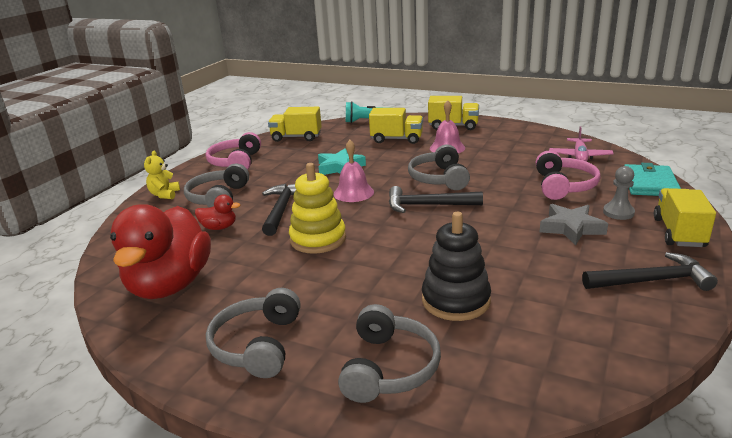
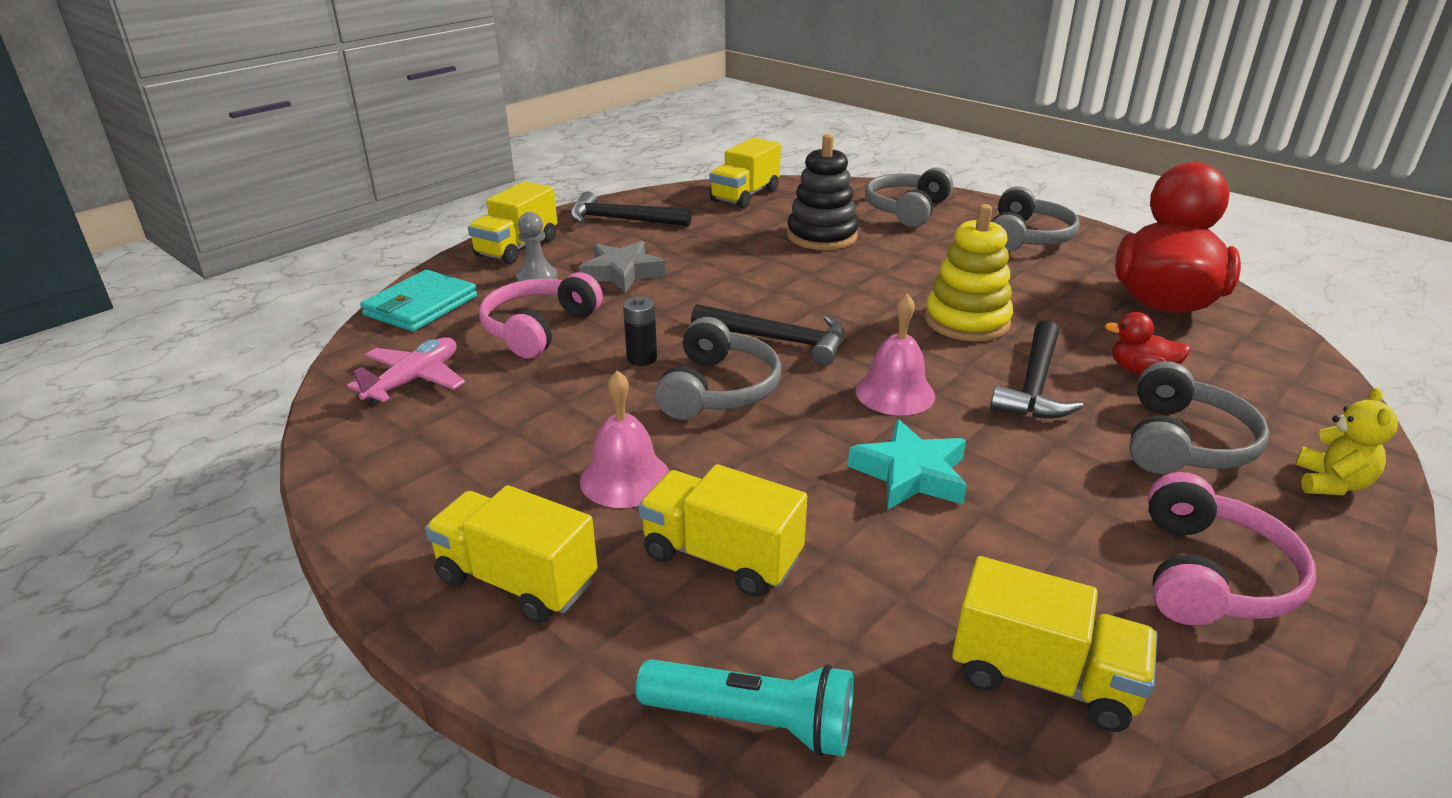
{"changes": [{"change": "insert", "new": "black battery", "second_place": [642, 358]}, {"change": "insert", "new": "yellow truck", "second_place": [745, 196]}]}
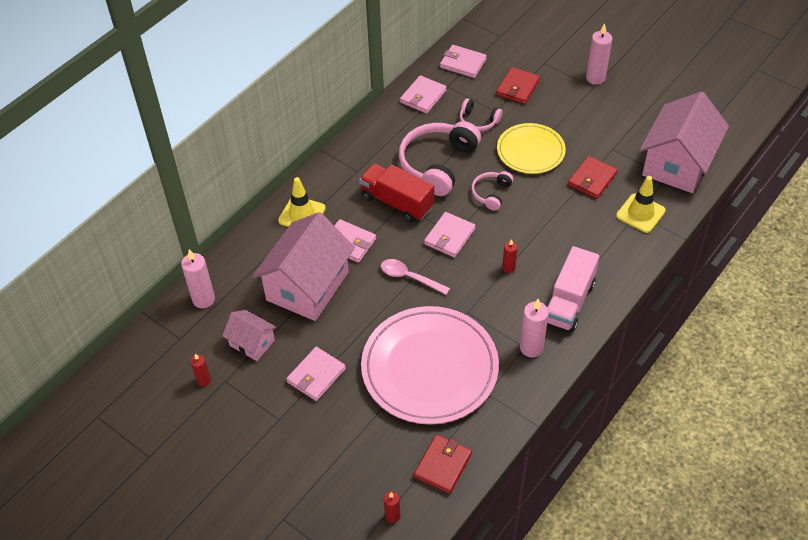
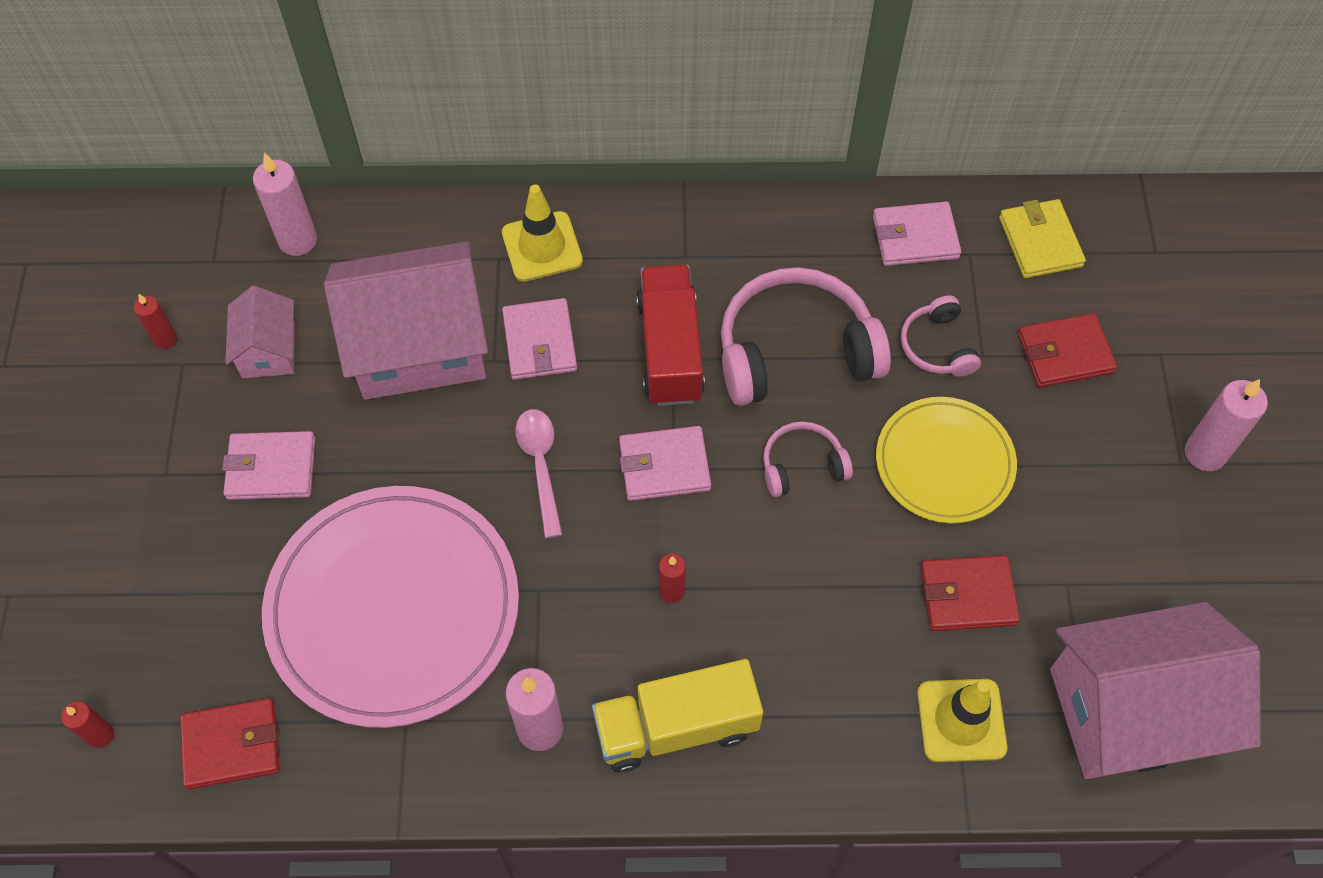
{"changes": [{"change": "recolor", "old": "pink truck", "new": "yellow truck", "first_place": [569, 302], "second_place": [676, 727]}, {"change": "recolor", "old": "pink billfold", "new": "yellow billfold", "first_place": [463, 63], "second_place": [1040, 242]}]}
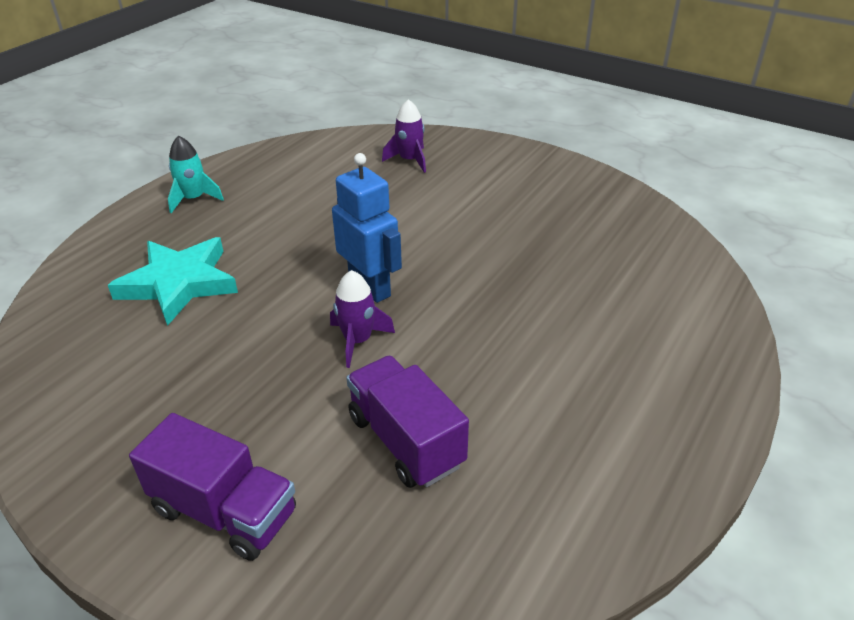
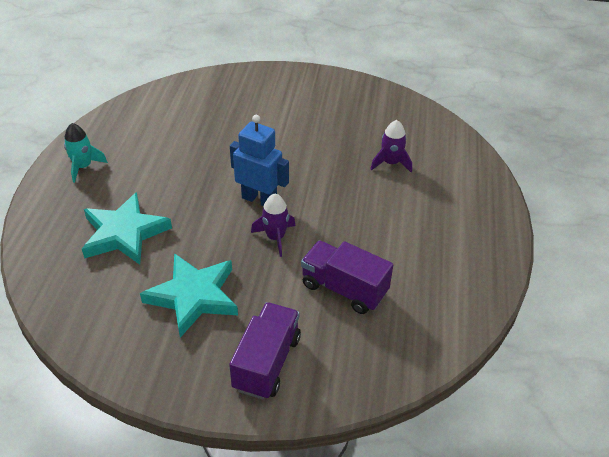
{"changes": [{"change": "insert", "new": "turquoise five-pointed star", "second_place": [193, 296]}, {"change": "rotate", "old": "violet truck", "first_place": [225, 511], "second_place": [267, 362], "degrees": -75}, {"change": "move", "old": "violet rocket", "first_place": [410, 160], "second_place": [391, 163]}]}
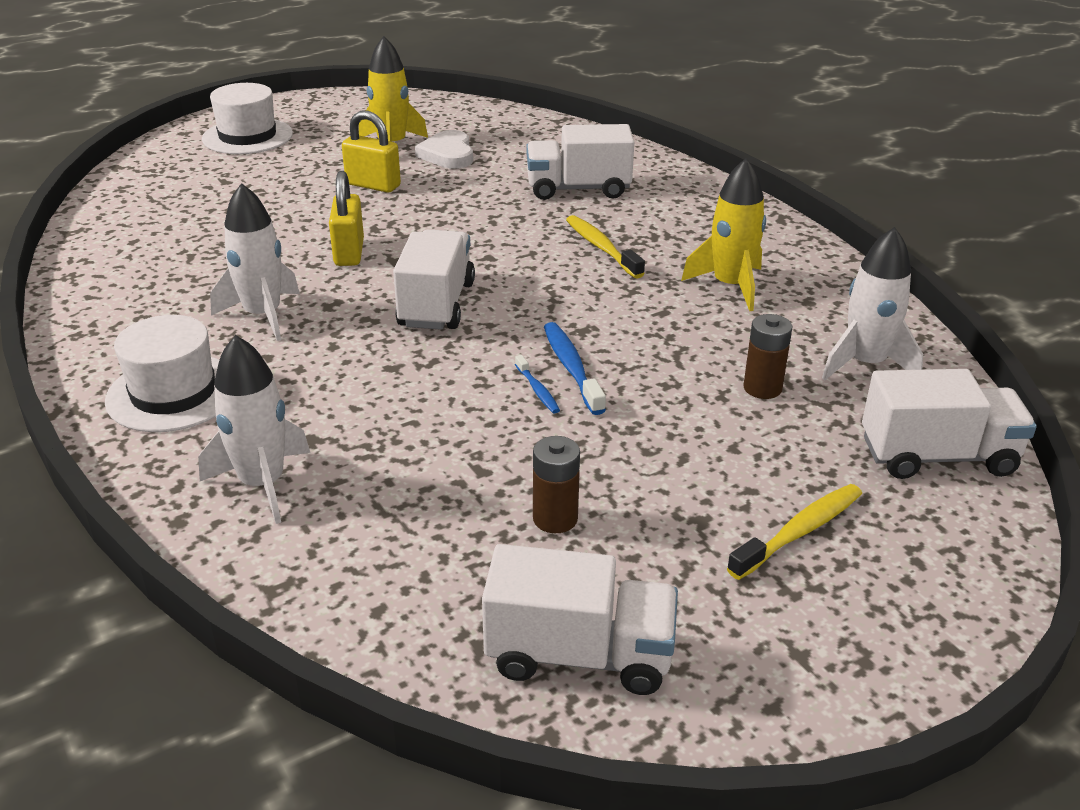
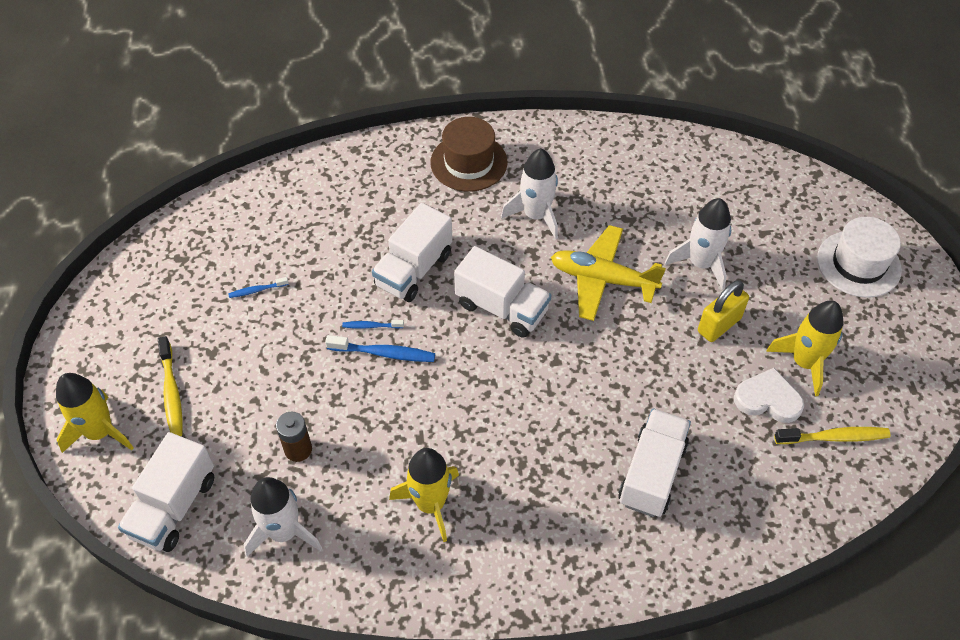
{"changes": [{"change": "insert", "new": "yellow rocket", "second_place": [100, 432]}, {"change": "replace", "old": "brown battery", "new": "blue dental brush", "first_place": [555, 519], "second_place": [257, 290]}, {"change": "move", "old": "pure white truck", "first_place": [579, 655], "second_place": [414, 270]}, {"change": "recolor", "old": "pure white hat", "new": "brown hat", "first_place": [173, 393], "second_place": [468, 162]}, {"change": "replace", "old": "yellow small lock", "new": "yellow aeroplane", "first_place": [349, 253], "second_place": [602, 279]}, {"change": "move", "old": "pure white rocket", "first_place": [263, 483], "second_place": [701, 264]}, {"change": "move", "old": "yellow dental brush", "first_place": [601, 247], "second_place": [834, 437]}]}
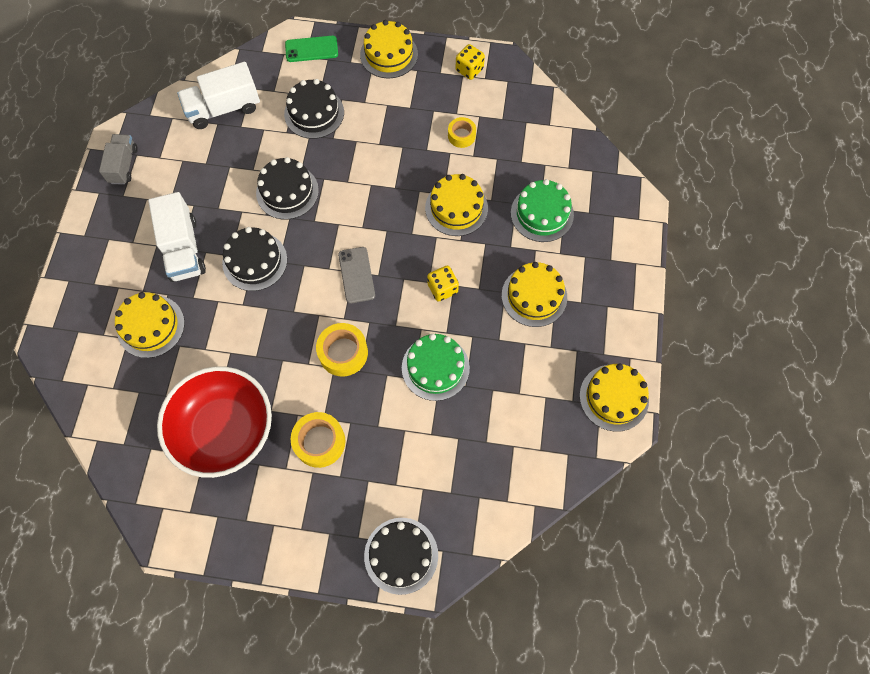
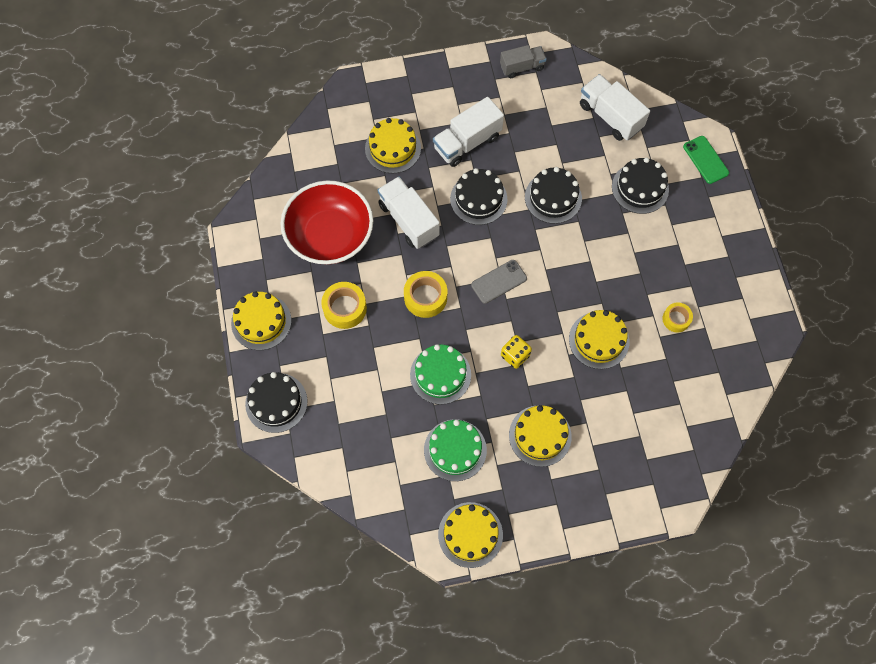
{"changes": [{"change": "move", "old": "yellow cake", "first_place": [389, 54], "second_place": [261, 322]}, {"change": "insert", "new": "pure white truck", "second_place": [408, 220]}, {"change": "move", "old": "leaf-green cake", "first_place": [542, 214], "second_place": [455, 450]}, {"change": "delete", "old": "yellow die", "first_place": [469, 70]}]}
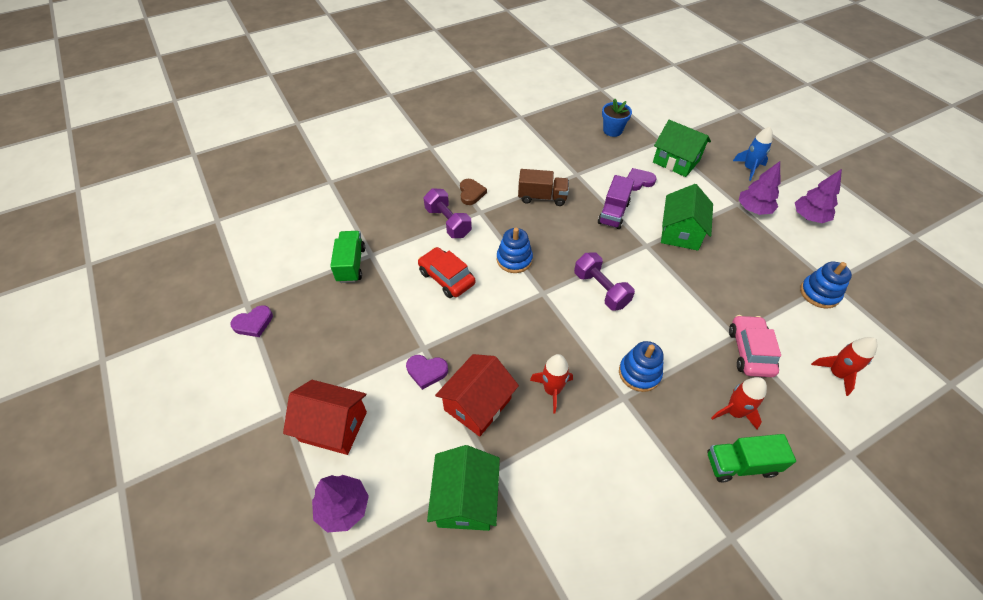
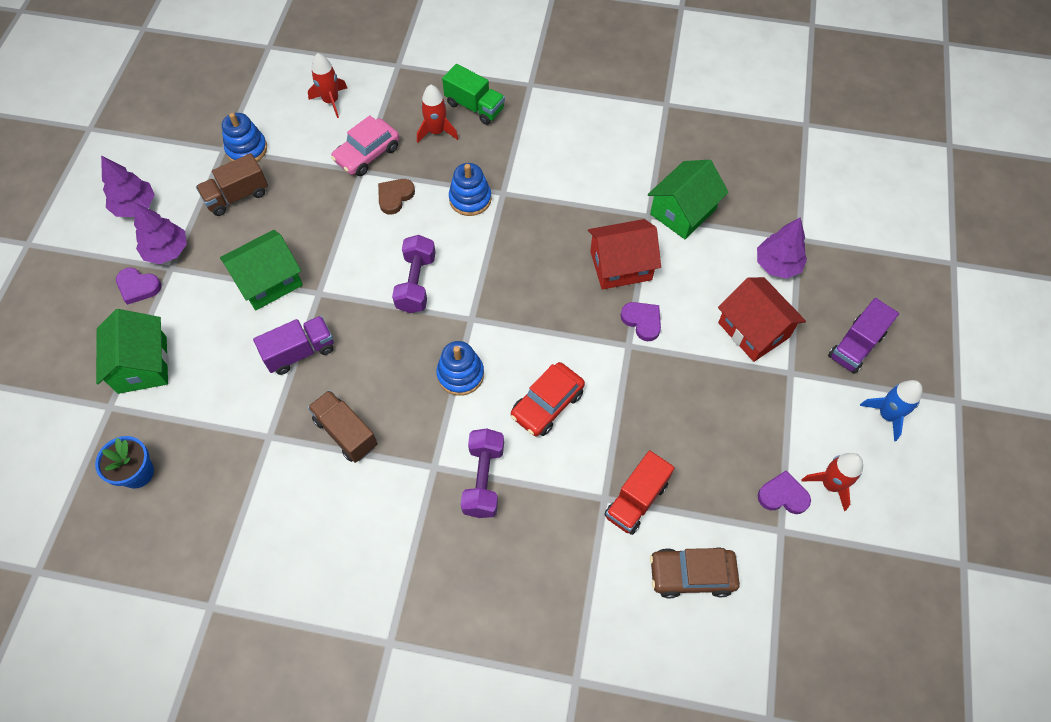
{"changes": [{"change": "move", "old": "violet heart shape", "first_place": [638, 181], "second_place": [138, 287]}, {"change": "insert", "new": "brown truck", "second_place": [237, 196]}, {"change": "move", "old": "brown heart shape", "first_place": [471, 193], "second_place": [395, 197]}, {"change": "rotate", "old": "crimson car", "first_place": [446, 278], "second_place": [547, 404], "degrees": 45}, {"change": "recolor", "old": "leaf-green truck", "new": "crimson truck", "first_place": [351, 264], "second_place": [636, 500]}, {"change": "insert", "new": "brown car", "second_place": [691, 574]}, {"change": "move", "old": "crimson rocket", "first_place": [552, 390], "second_place": [830, 484]}, {"change": "insert", "new": "violet truck", "second_place": [856, 346]}, {"change": "move", "old": "blue rocket", "first_place": [749, 168], "second_place": [887, 415]}]}
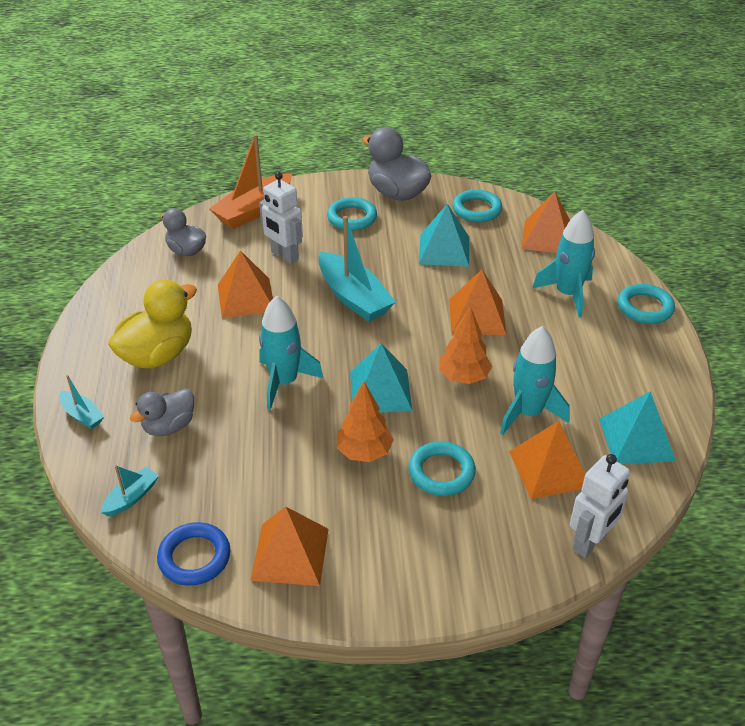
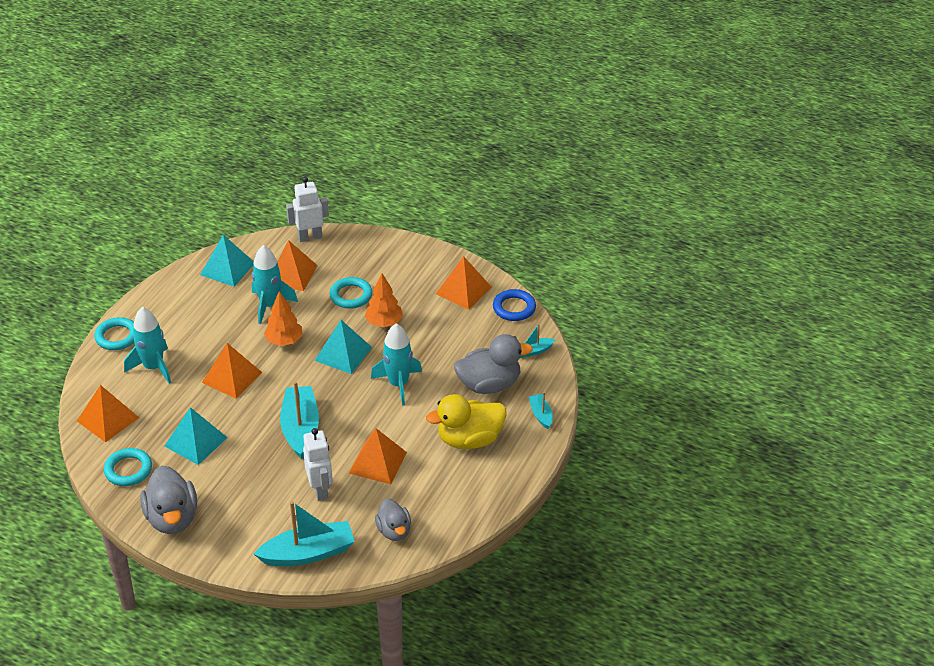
{"changes": [{"change": "recolor", "old": "bright orange sailboat", "new": "turquoise sailboat", "first_place": [254, 210], "second_place": [308, 553]}, {"change": "resize", "old": "grey duck", "first_place": [169, 426], "second_place": [489, 385], "factor": 1.6}, {"change": "delete", "old": "turquoise hoop", "first_place": [352, 218]}]}
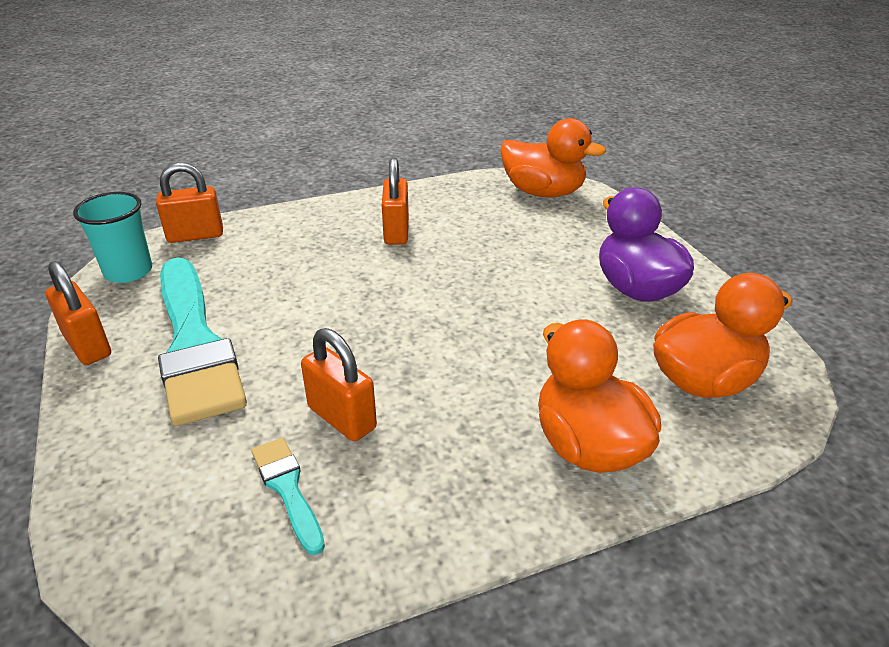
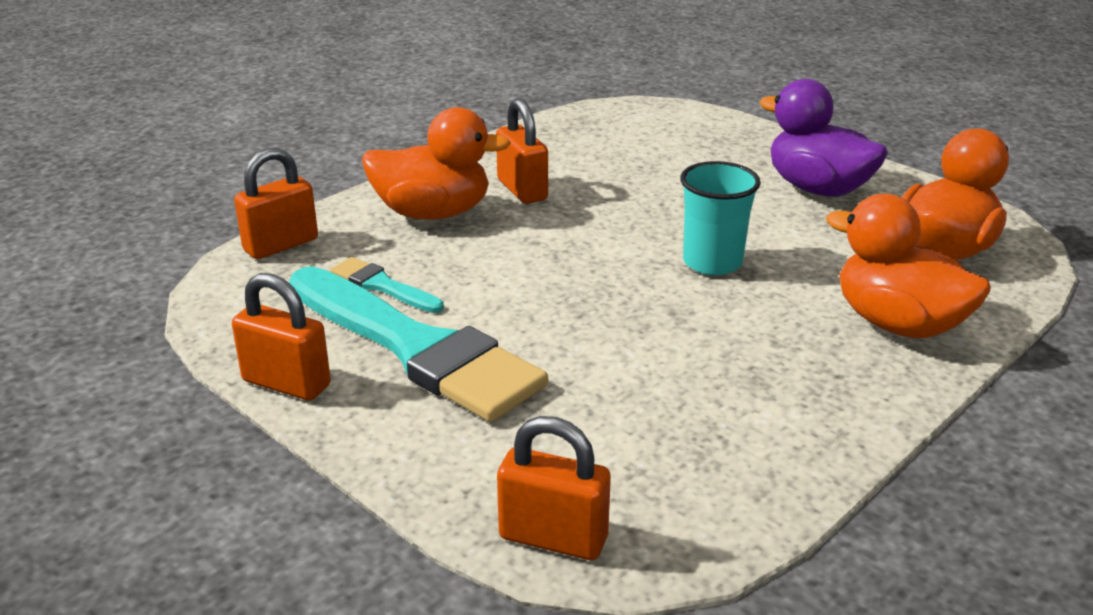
{"changes": [{"change": "move", "old": "turquoise paint brush", "first_place": [287, 489], "second_place": [382, 286]}, {"change": "move", "old": "bright orange duck", "first_place": [543, 192], "second_place": [433, 213]}, {"change": "move", "old": "bright orange small lock", "first_place": [342, 418], "second_place": [553, 538]}, {"change": "move", "old": "turquoise cup", "first_place": [128, 272], "second_place": [712, 262]}]}
